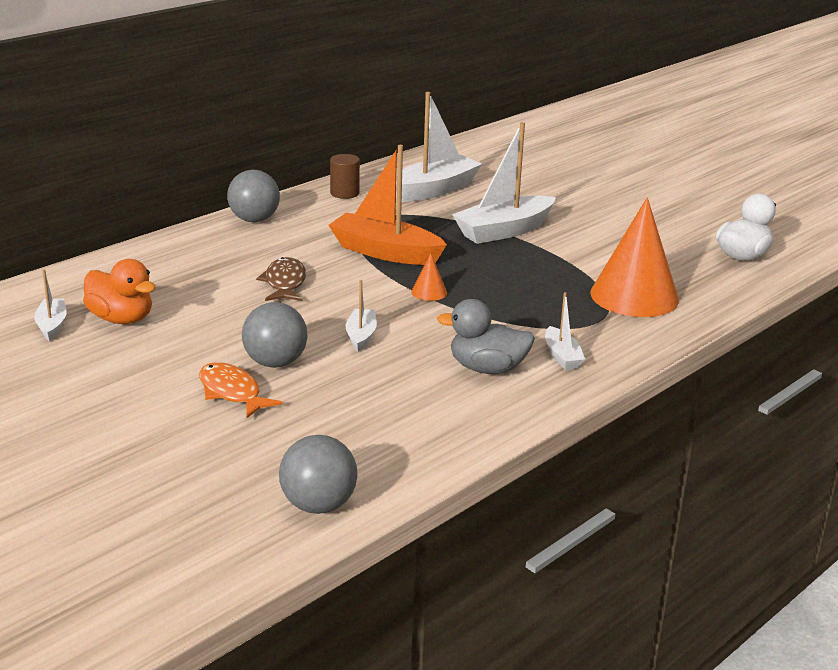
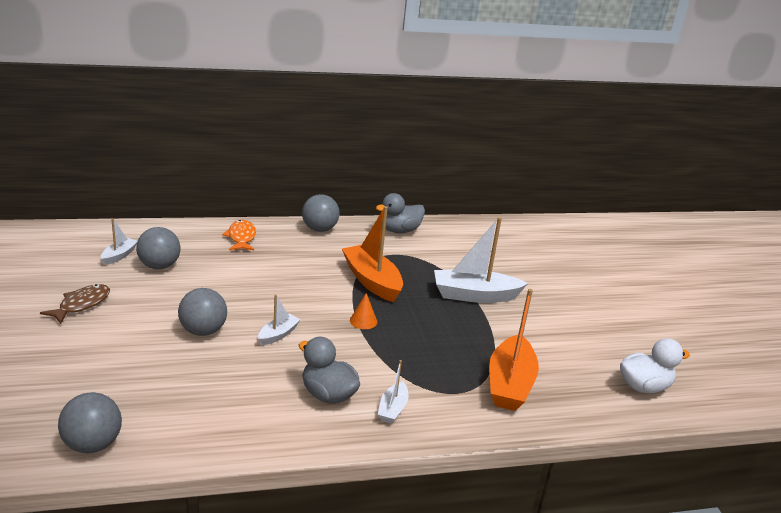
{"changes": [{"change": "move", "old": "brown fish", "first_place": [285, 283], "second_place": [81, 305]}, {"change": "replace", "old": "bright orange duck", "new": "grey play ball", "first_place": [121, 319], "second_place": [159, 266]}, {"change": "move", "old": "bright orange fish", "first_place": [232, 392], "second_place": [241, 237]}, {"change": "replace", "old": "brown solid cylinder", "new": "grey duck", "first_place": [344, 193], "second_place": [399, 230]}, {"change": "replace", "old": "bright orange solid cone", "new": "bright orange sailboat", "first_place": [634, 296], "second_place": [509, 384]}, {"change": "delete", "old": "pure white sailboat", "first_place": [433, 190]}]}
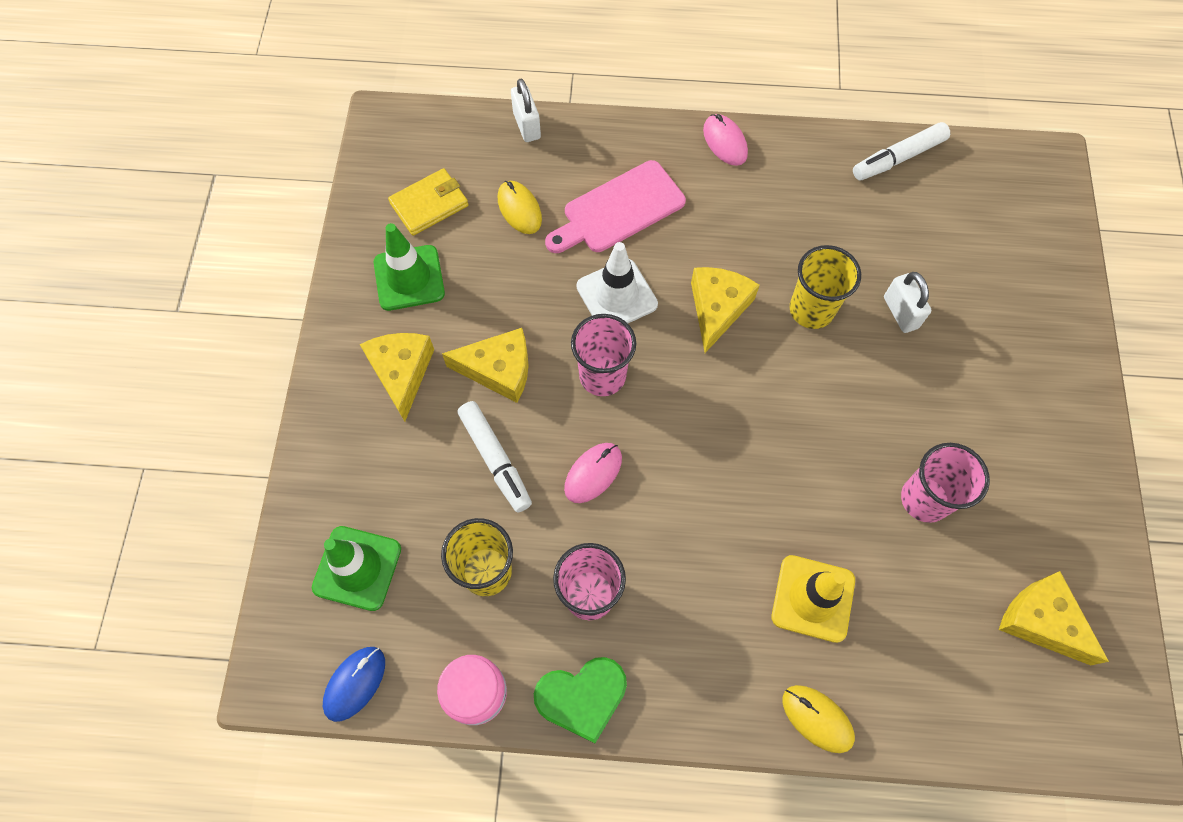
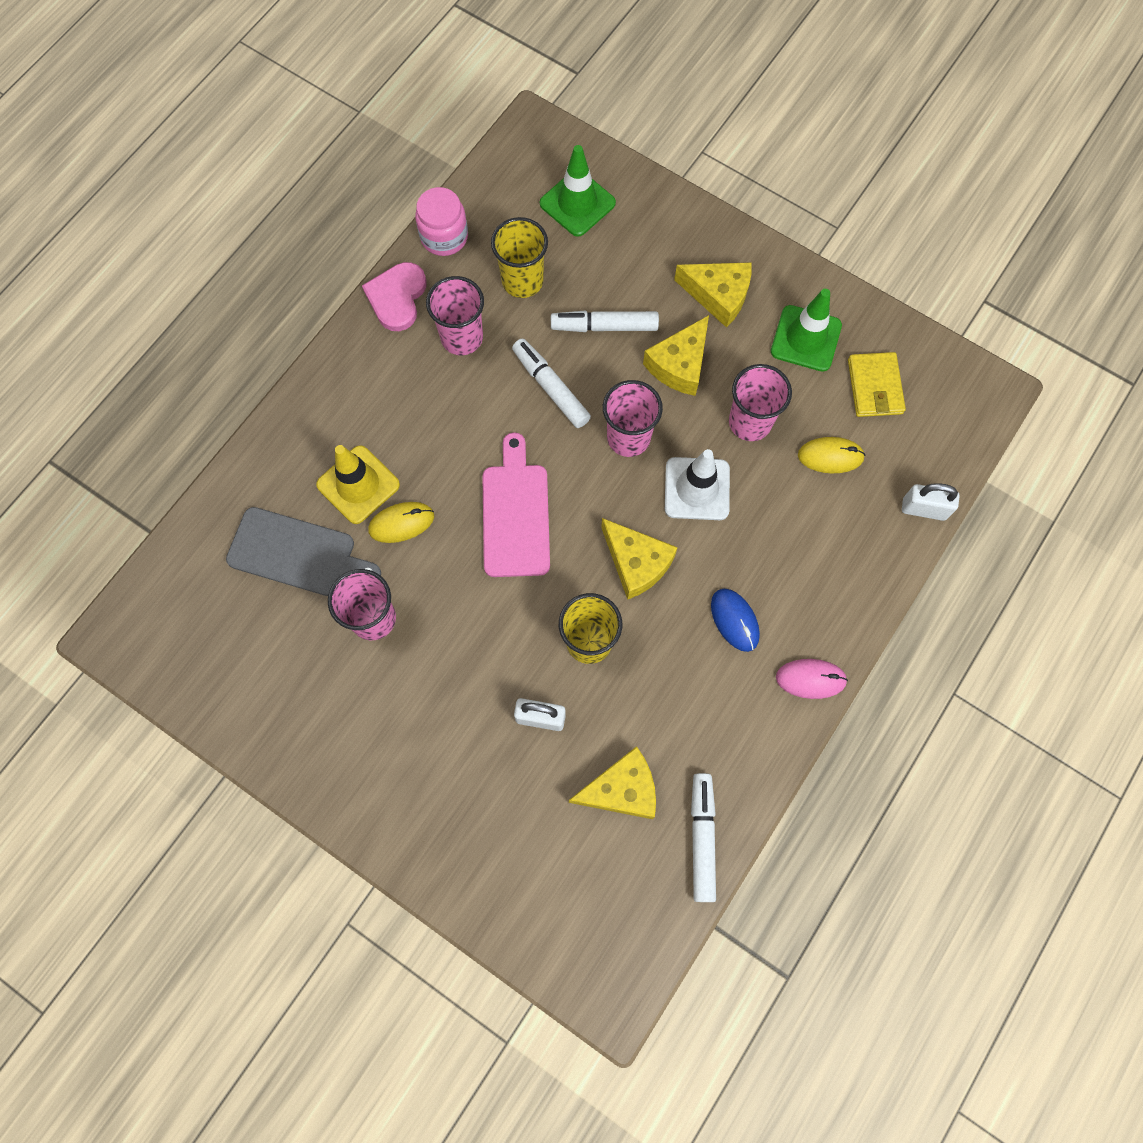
{"changes": [{"change": "insert", "new": "grey cutting board", "second_place": [298, 553]}, {"change": "recolor", "old": "leaf-green heart shape", "new": "pink heart shape", "first_place": [582, 697], "second_place": [397, 297]}, {"change": "move", "old": "yellow PC mouse", "first_place": [817, 719], "second_place": [401, 523]}, {"change": "move", "old": "pink cutting board", "first_place": [619, 210], "second_place": [515, 514]}, {"change": "replace", "old": "pink PC mouse", "new": "pure white marker pen", "first_place": [593, 473], "second_place": [550, 387]}, {"change": "move", "old": "yellow cheese", "first_place": [1041, 621], "second_place": [621, 789]}, {"change": "move", "old": "blue PC mouse", "first_place": [355, 683], "second_place": [734, 620]}, {"change": "insert", "new": "pink cup", "second_place": [750, 422]}]}
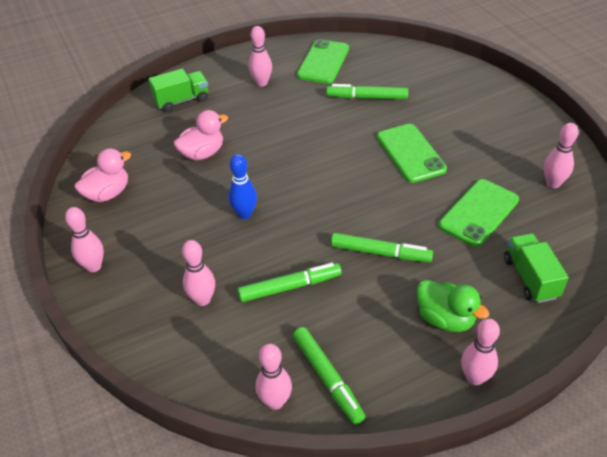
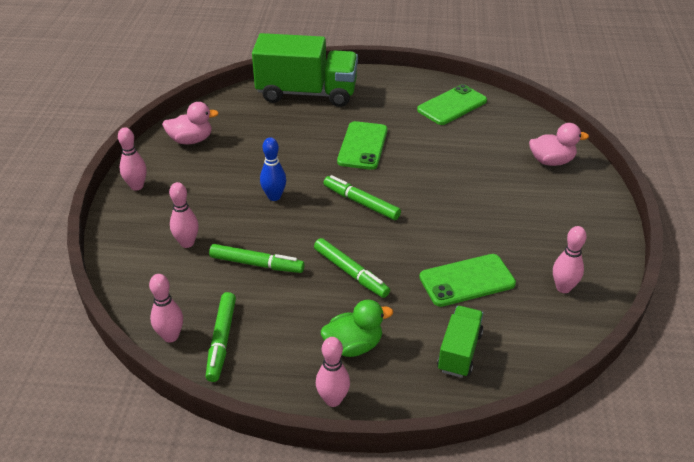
{"changes": [{"change": "resize", "old": "leaf-green truck", "first_place": [182, 100], "second_place": [307, 93], "factor": 1.97}, {"change": "rotate", "old": "leaf-green duck", "first_place": [445, 319], "second_place": [353, 346], "degrees": -90}, {"change": "move", "old": "leaf-green marker pen", "first_place": [367, 98], "second_place": [361, 203]}, {"change": "move", "old": "leaf-green smartphone", "first_place": [410, 153], "second_place": [363, 146]}, {"change": "move", "old": "pink duck", "first_place": [202, 153], "second_place": [551, 161]}, {"change": "delete", "old": "pink skittle", "first_place": [261, 83]}]}
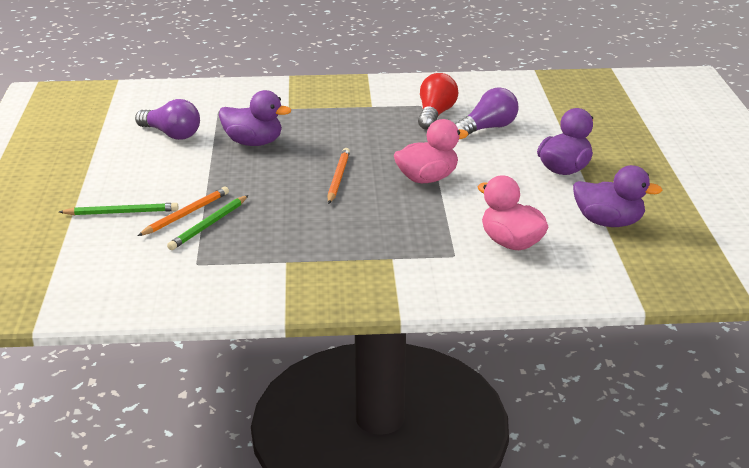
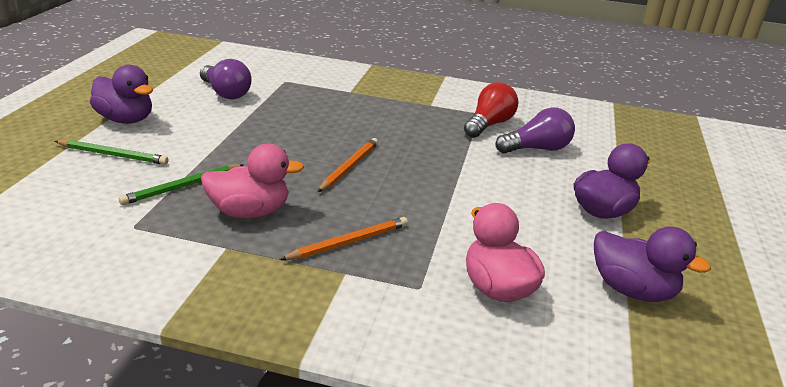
{"changes": [{"change": "move", "old": "violet duck", "first_place": [253, 142], "second_place": [126, 119]}, {"change": "move", "old": "pink duck", "first_place": [427, 178], "second_place": [250, 212]}, {"change": "move", "old": "bright orange pencil", "first_place": [186, 214], "second_place": [348, 242]}]}
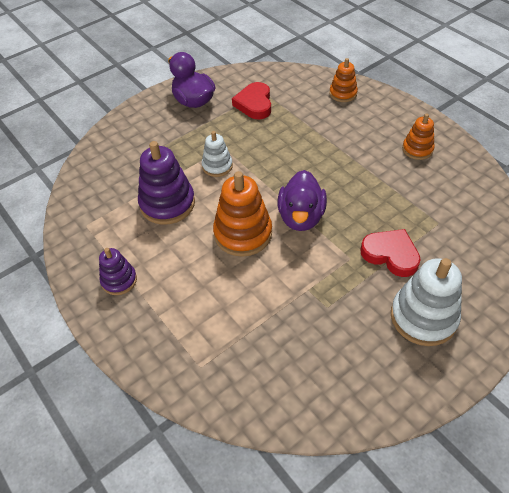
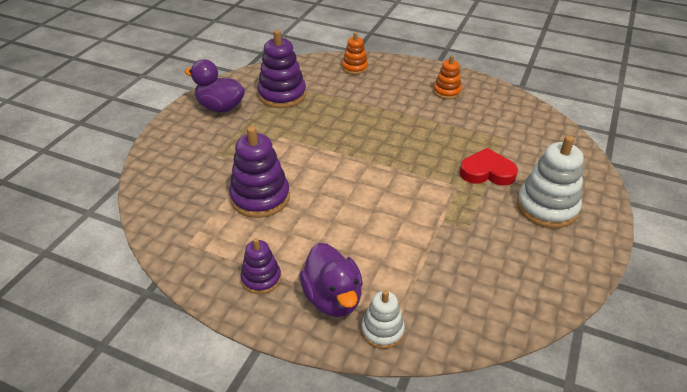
{"changes": [{"change": "replace", "old": "crimson heart shape", "new": "violet stacking rings", "first_place": [254, 104], "second_place": [282, 95]}, {"change": "move", "old": "violet duck", "first_place": [301, 217], "second_place": [333, 298]}, {"change": "move", "old": "pure white stacking rings", "first_place": [217, 166], "second_place": [382, 330]}, {"change": "delete", "old": "bright orange stacking rings", "first_place": [243, 233]}]}
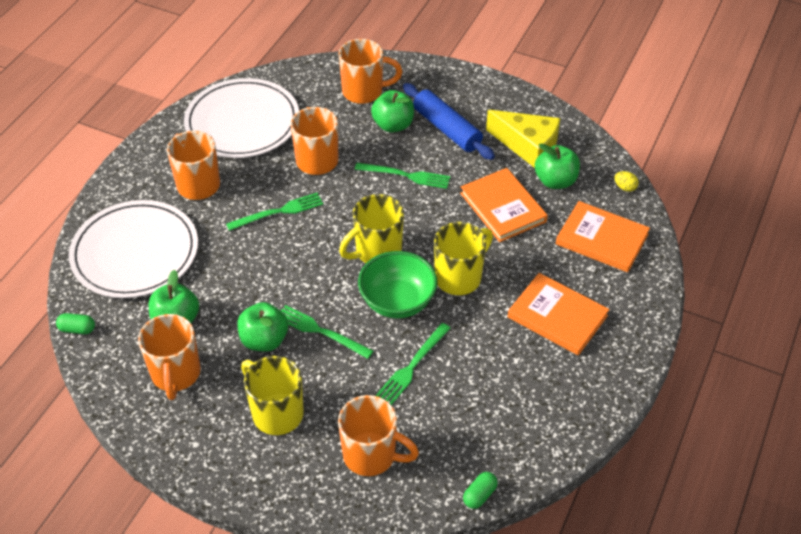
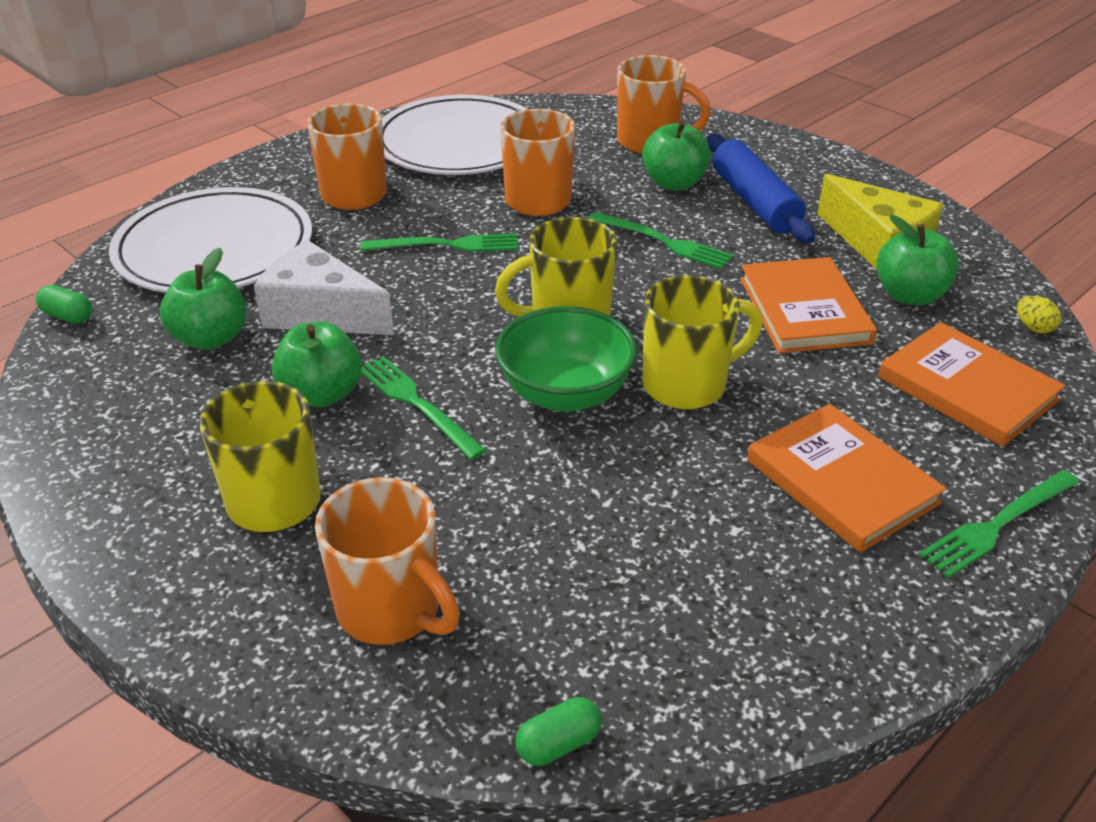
{"changes": [{"change": "insert", "new": "pure white cheese", "second_place": [320, 313]}, {"change": "move", "old": "leaf-green dinner fork", "first_place": [412, 365], "second_place": [998, 524]}, {"change": "delete", "old": "bright orange tea mug", "first_place": [176, 374]}]}
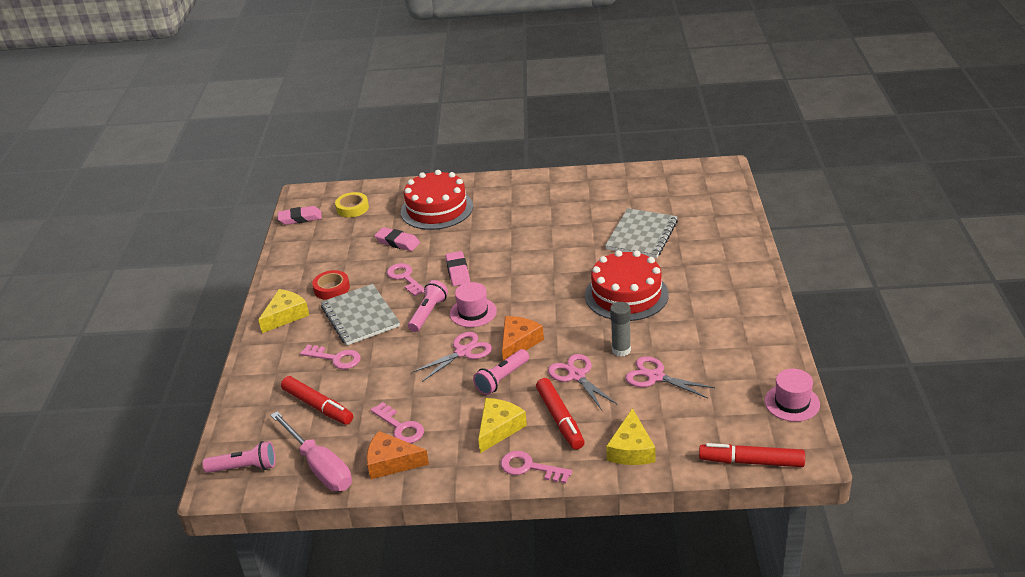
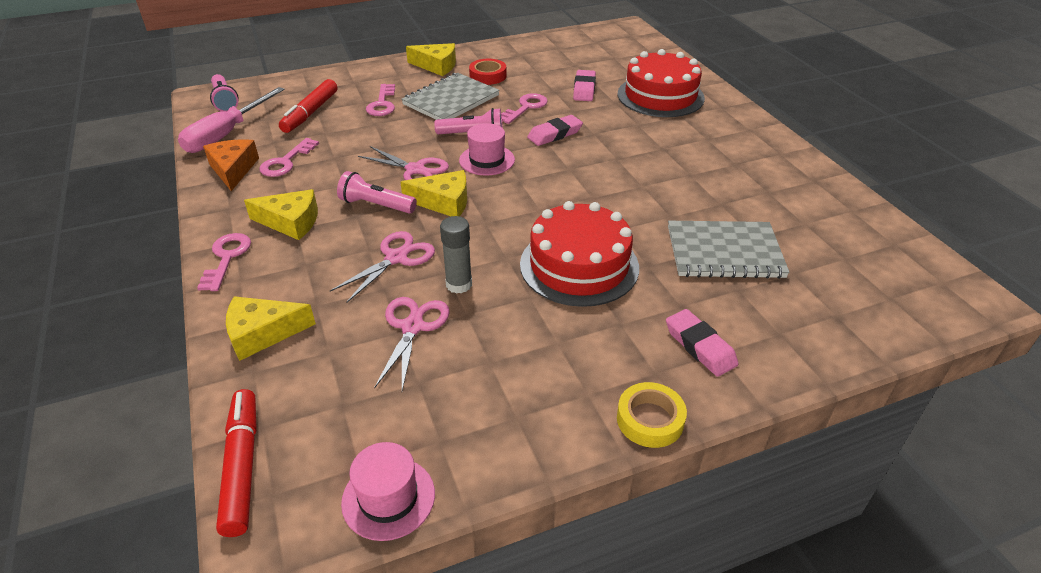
{"changes": [{"change": "recolor", "old": "bright orange cheese", "new": "yellow cheese", "first_place": [518, 343], "second_place": [443, 202]}, {"change": "move", "old": "yellow roll of tape", "first_place": [352, 208], "second_place": [650, 419]}, {"change": "move", "old": "pink gum eraser", "first_place": [300, 218], "second_place": [700, 346]}, {"change": "delete", "old": "crimson marker pen", "first_place": [560, 419]}]}
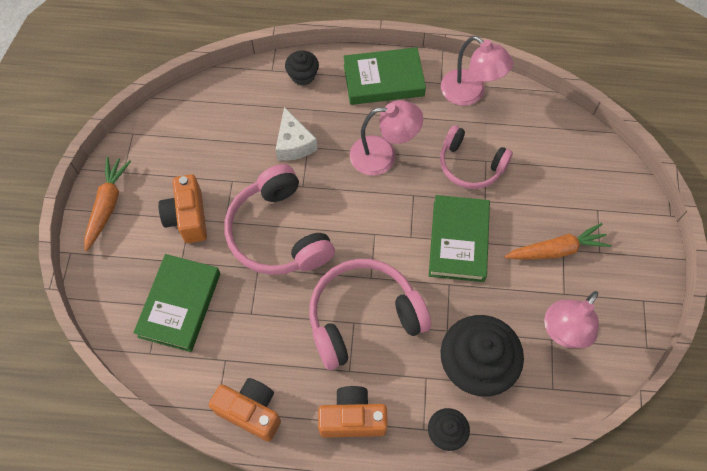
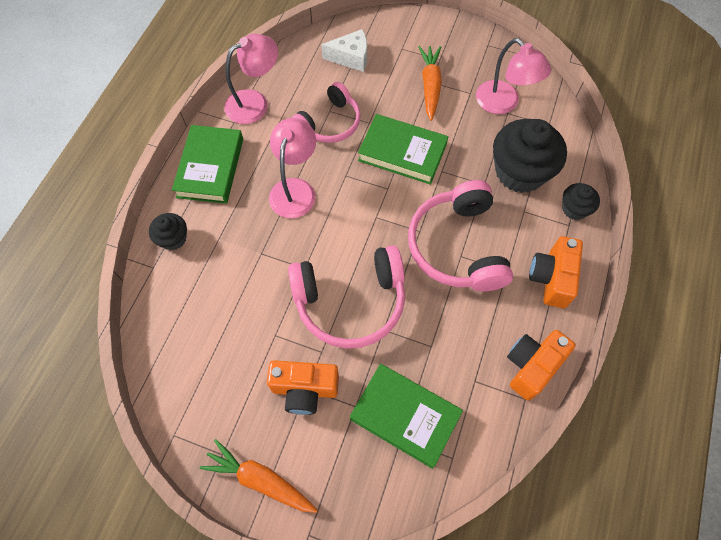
{"changes": [{"change": "move", "old": "pure white cheese", "first_place": [294, 144], "second_place": [351, 57]}]}
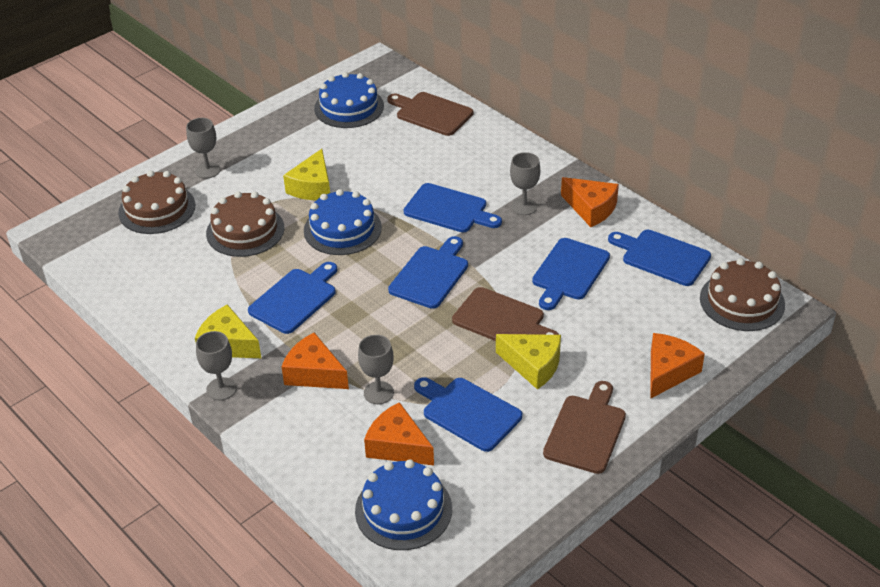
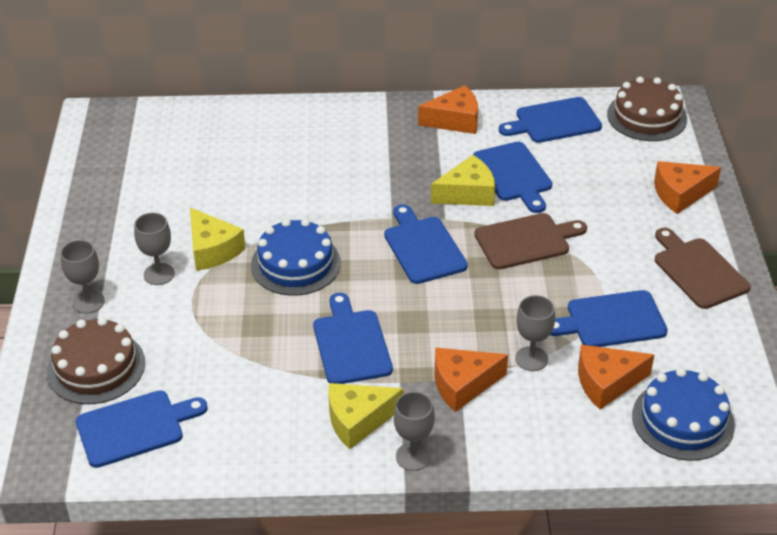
{"changes": [{"change": "move", "old": "blue cutting board", "first_place": [449, 209], "second_place": [135, 427]}, {"change": "move", "old": "grey wine glass", "first_place": [524, 206], "second_place": [159, 274]}, {"change": "move", "old": "yellow cheese", "first_place": [533, 365], "second_place": [467, 193]}, {"change": "rotate", "old": "bright orange cheese", "first_place": [668, 372], "second_place": [680, 194], "degrees": -90}, {"change": "delete", "old": "brown cake", "first_place": [245, 230]}, {"change": "delete", "old": "blue cake", "first_place": [349, 107]}, {"change": "delete", "old": "brown cutting board", "first_place": [431, 113]}]}
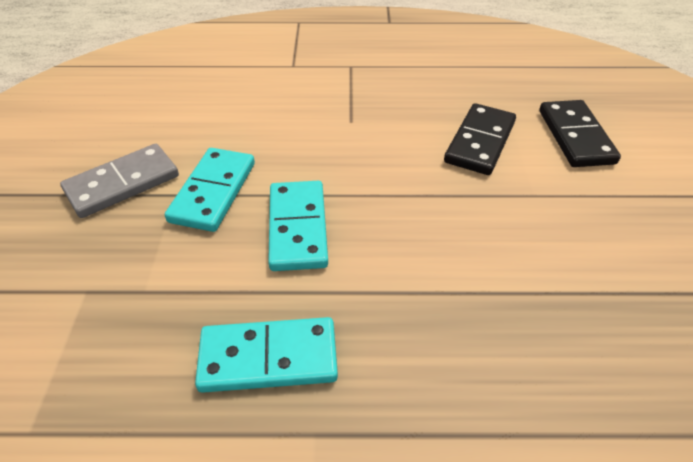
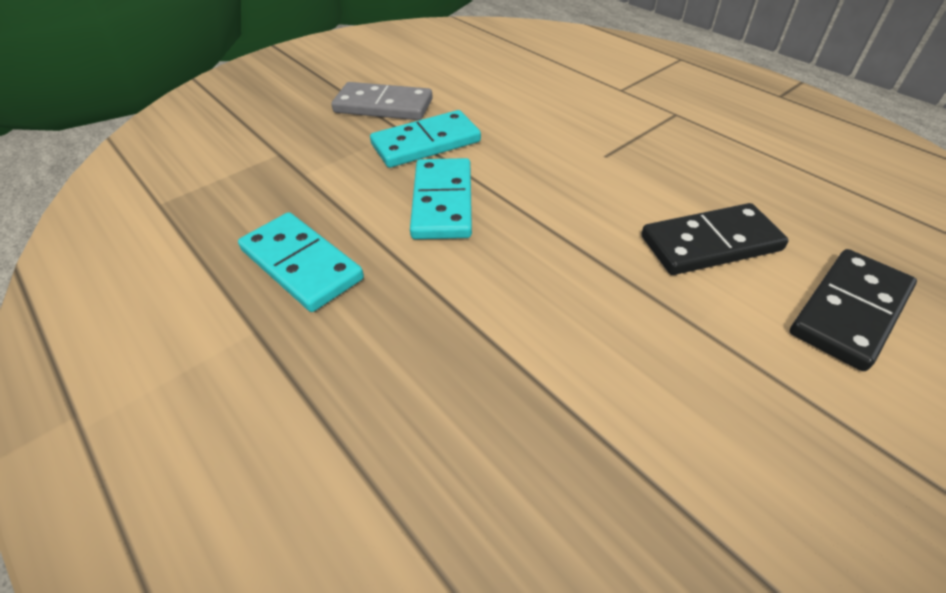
{"changes": [{"change": "rotate", "old": "turquoise domino piece", "first_place": [298, 228], "second_place": [443, 202], "degrees": -45}]}
